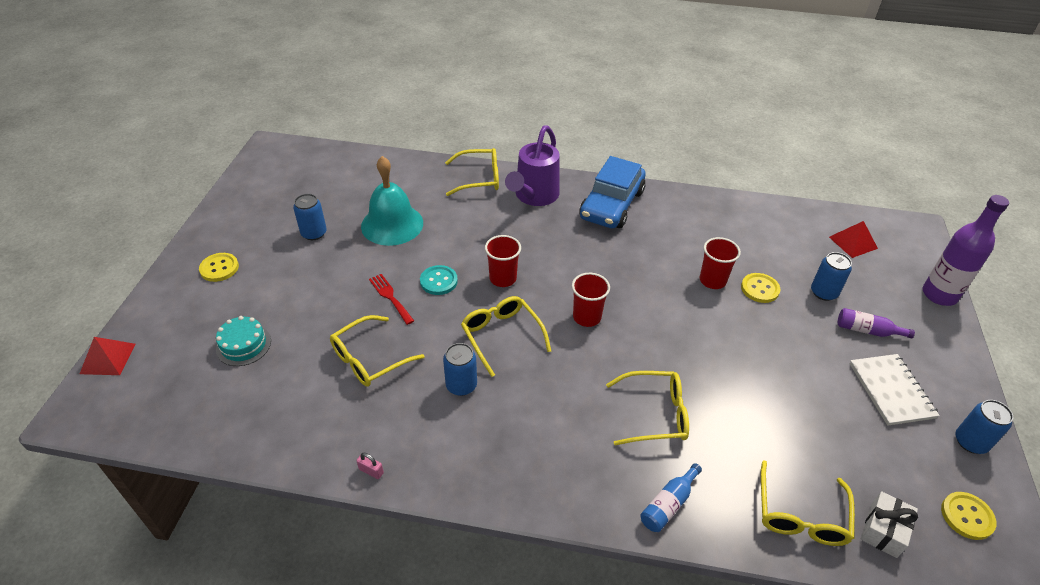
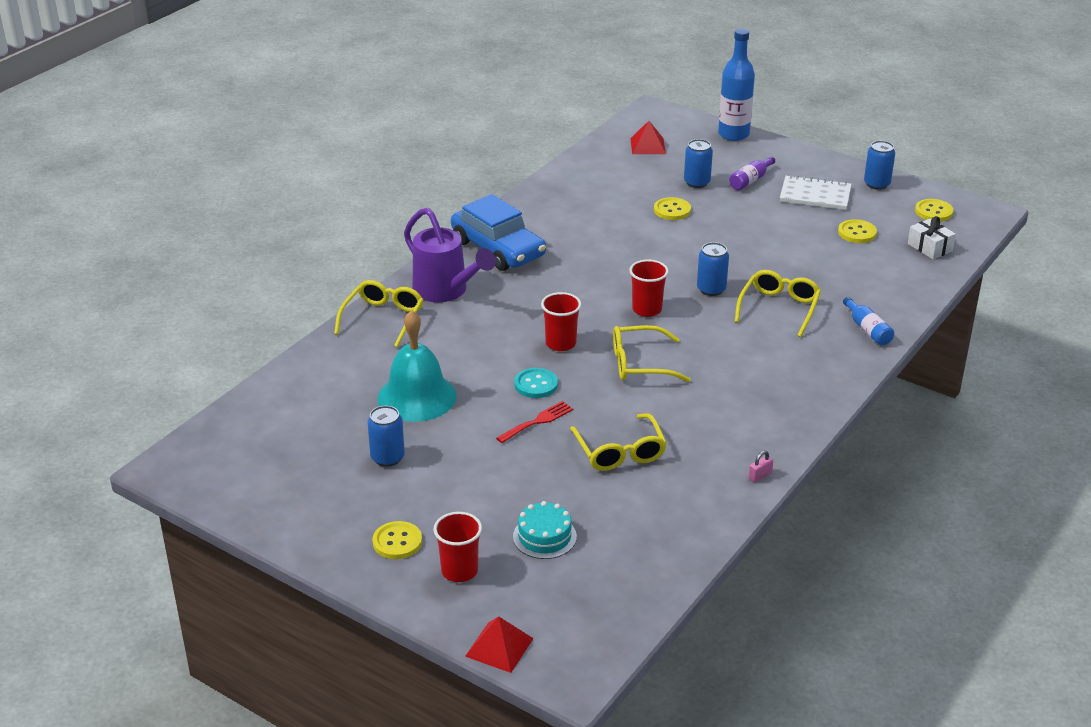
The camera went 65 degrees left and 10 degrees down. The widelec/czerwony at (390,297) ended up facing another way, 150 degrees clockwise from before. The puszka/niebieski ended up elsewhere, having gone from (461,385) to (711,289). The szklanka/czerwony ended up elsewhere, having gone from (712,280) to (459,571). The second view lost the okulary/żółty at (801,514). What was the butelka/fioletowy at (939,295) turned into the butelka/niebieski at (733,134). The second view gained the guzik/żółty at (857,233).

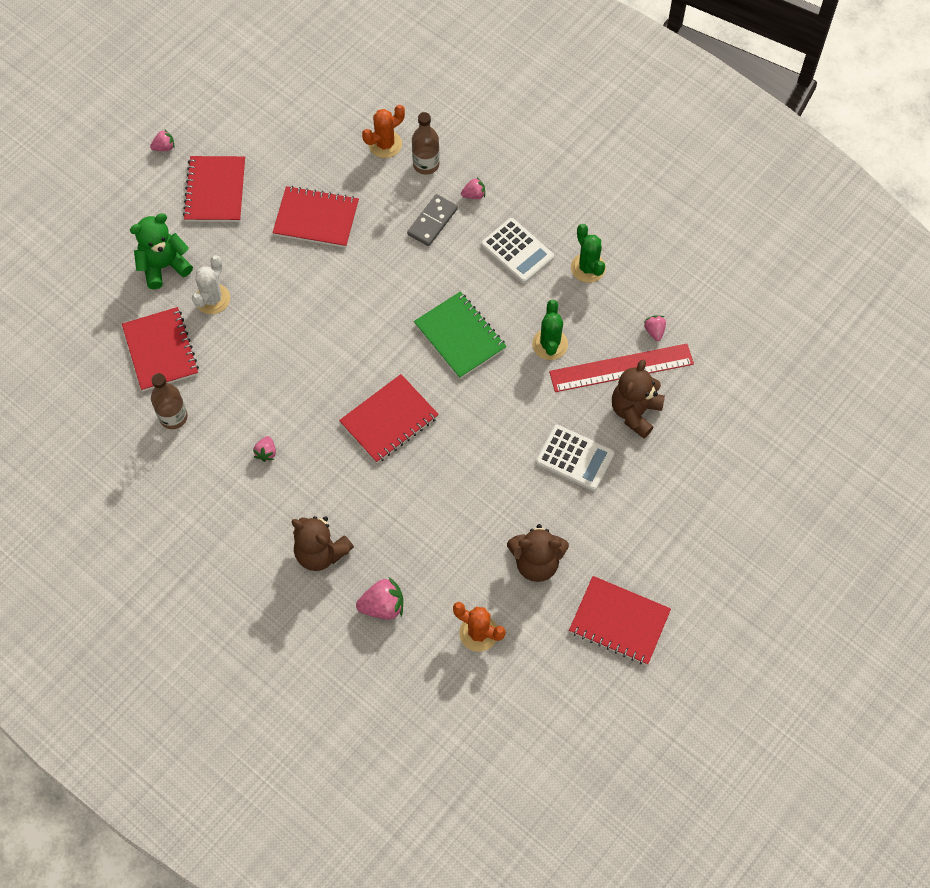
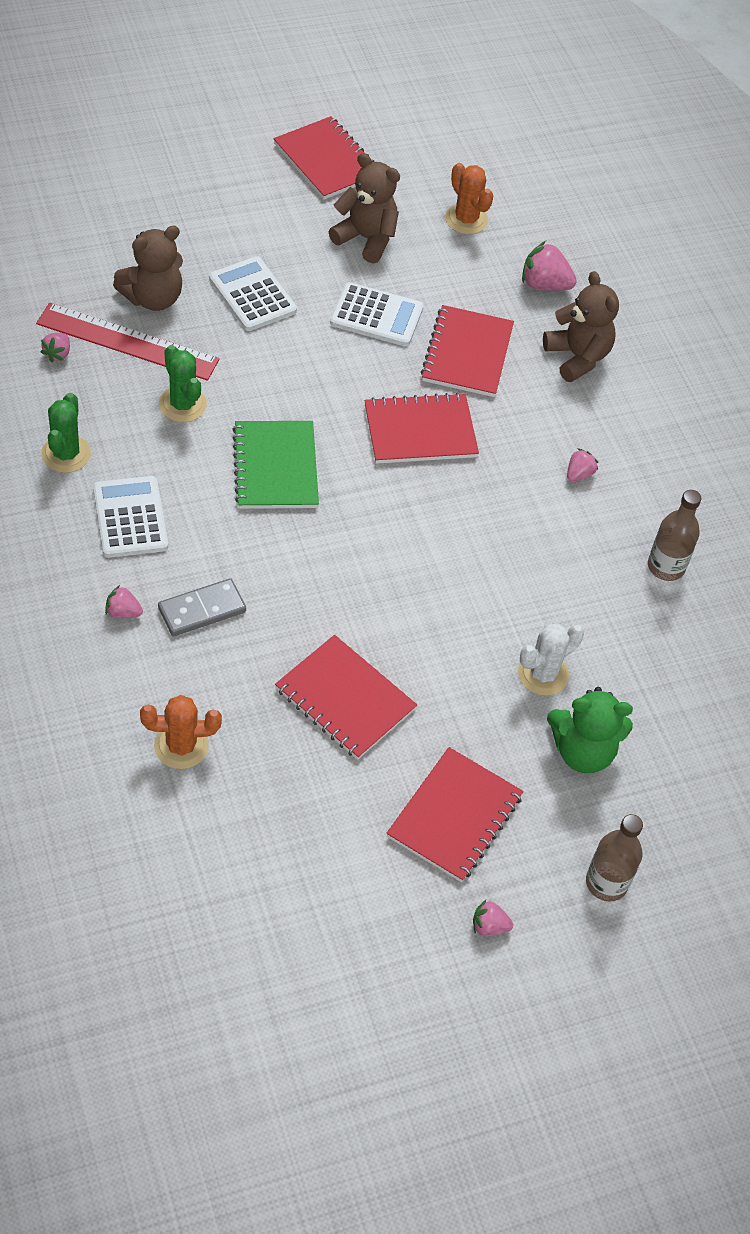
The camera went 155 degrees left and 10 degrees down. The zeszyt/czerwony ended up elsewhere, having gone from (161,350) to (467,353). The butelka/brązowy ended up elsewhere, having gone from (426,164) to (606,883). The kaktus/zielony at (550,344) ended up facing another way, 60 degrees counterclockwise from before. The second view gained the kalkulator/biały at (376,316).

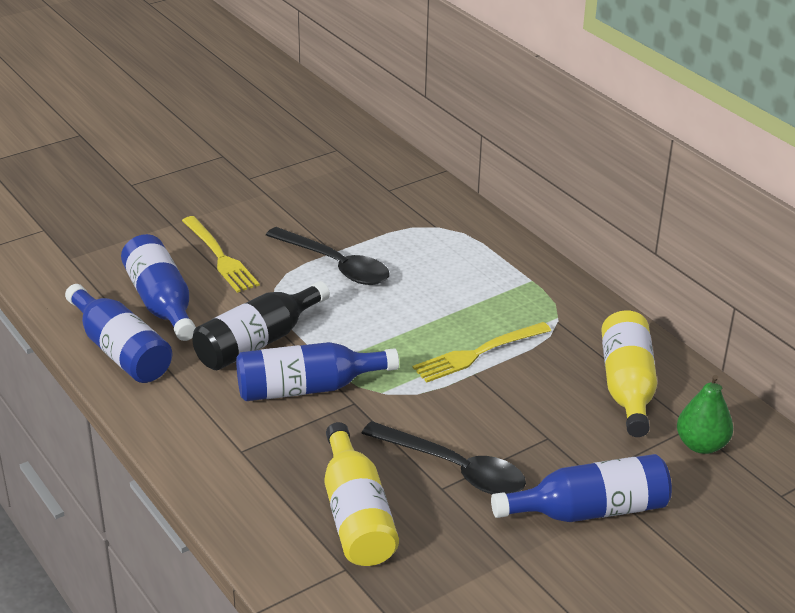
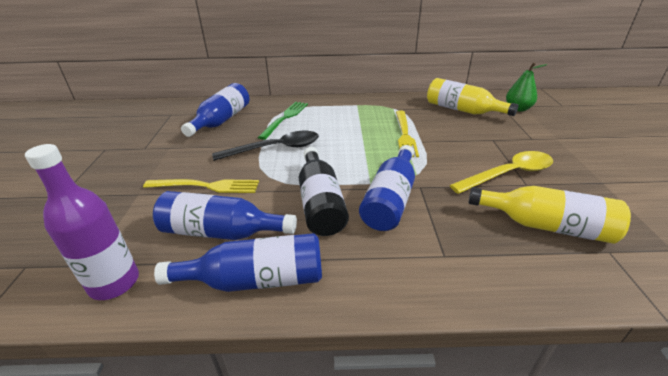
The camera went 55 degrees left and 0 degrees up. What was the łyżka/czarny at (454,469) turned into the łyżka/żółty at (508,174). The butelka/niebieski ended up elsewhere, having gone from (589,510) to (221,120). The second view gained the butelka/fioletowy at (114,283). The second view gained the widelec/zielony at (285,118).

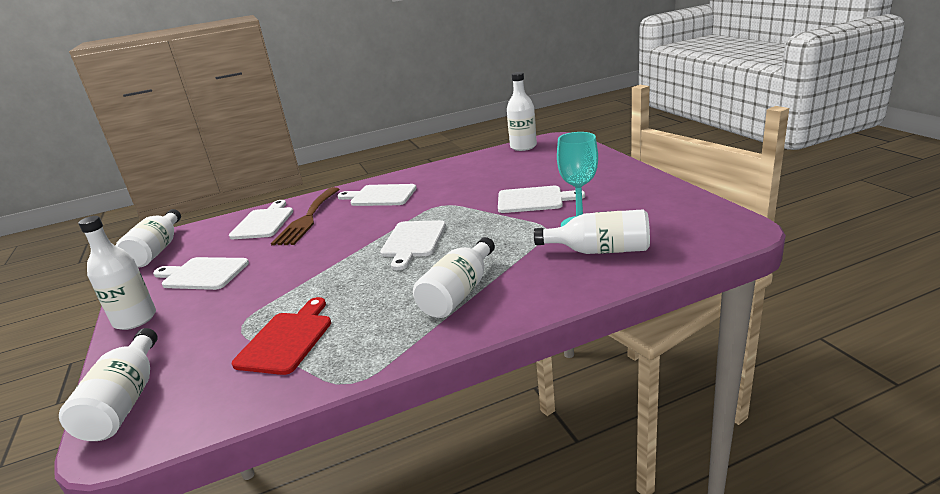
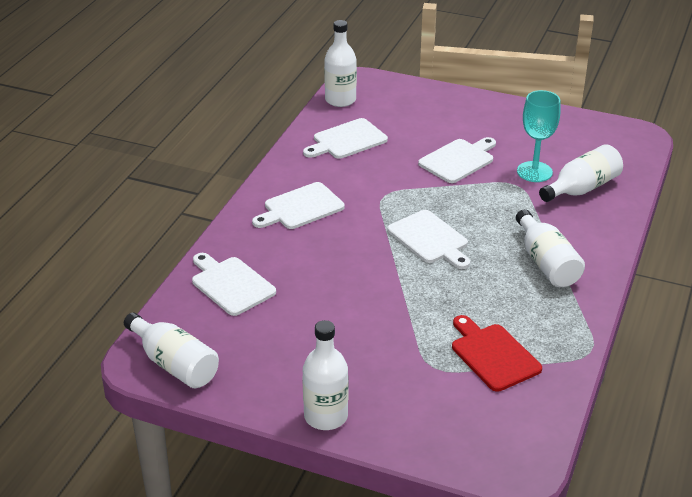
The camera went 50 degrees left and 10 degrees up. The second view lost the butelka/biały at (125,401). The deska do krojenia/biały ended up elsewhere, having gone from (203,274) to (347,140). The second view lost the widelec/brązowy at (307,219).

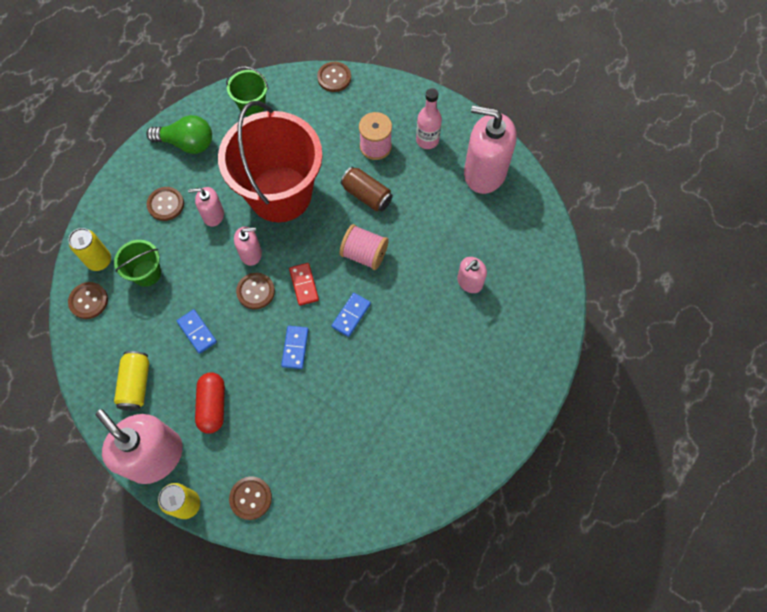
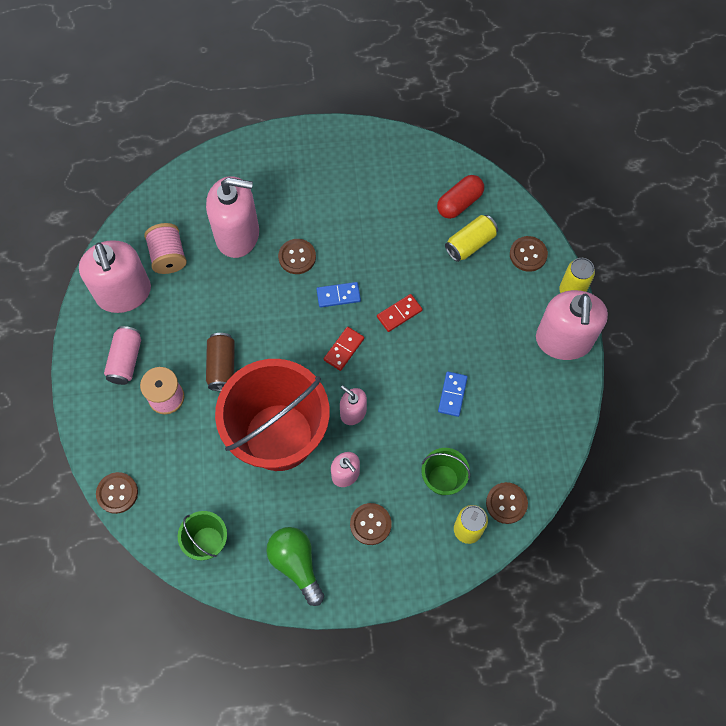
The camera went 130 degrees left and 0 degrees up. The puszka/żółty ended up elsewhere, having gone from (136,384) to (470,243). The kapsułka/czerwony ended up elsewhere, having gone from (213,405) to (459,203). The guzik/brązowy ended up elsewhere, having gone from (255,291) to (297,257). What was the kostka domina/niebieski at (295,348) turned into the kostka domina/czerwony at (399,313). The szpulka/różowy ended up elsewhere, having gone from (364,254) to (168,256). Where the butelka/różowy stood at (427,140), the puszka/różowy came to stand at (126,360). The size of the dozownik mydła/różowy at (469,282) changed by a factor of 1.98.

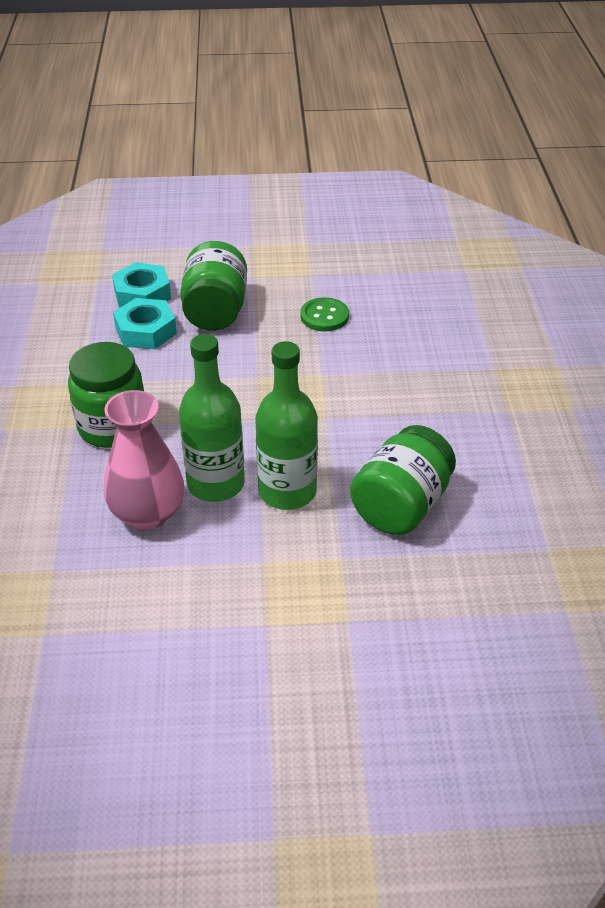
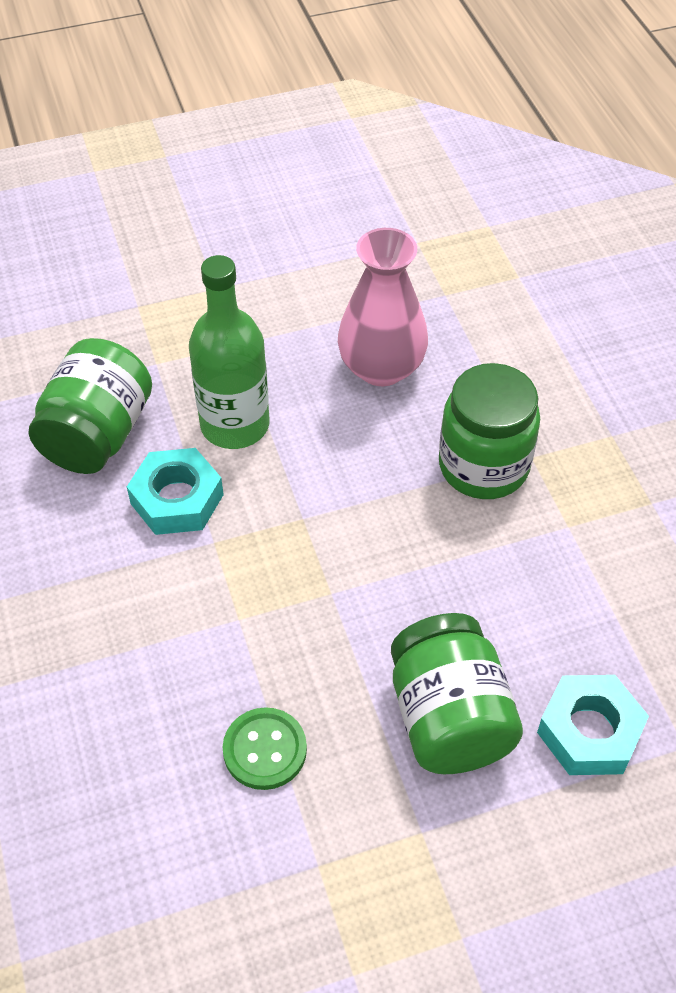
The camera went 165 degrees right and 10 degrees up. The nakrętka/turkusowy ended up elsewhere, having gone from (146,331) to (177,499). The second view lost the butelka/zielony at (216,484).

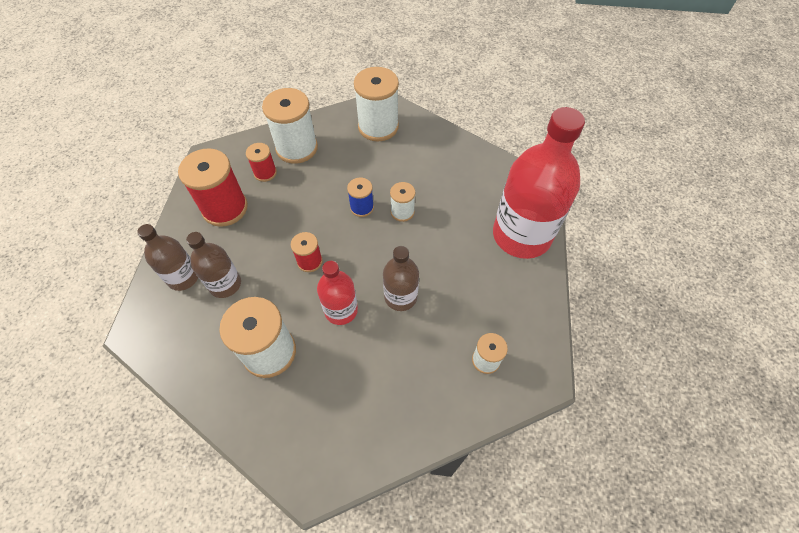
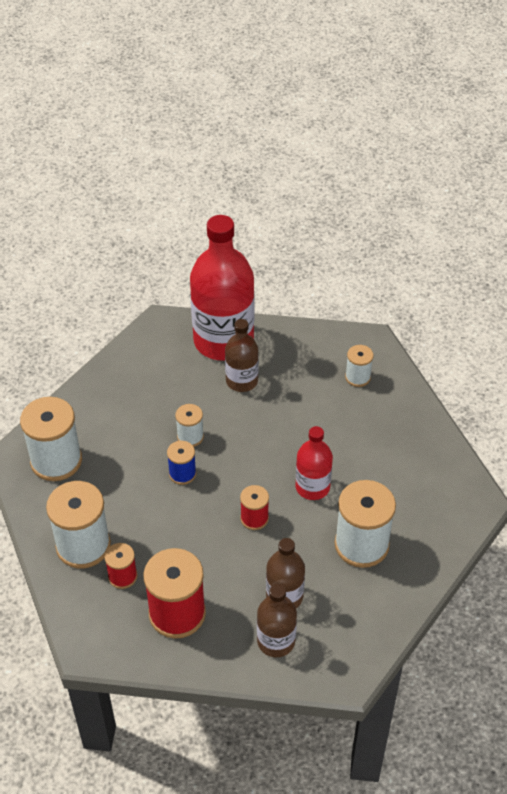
The camera went 90 degrees left and 10 degrees down. The butelka/brązowy ended up elsewhere, having gone from (400,297) to (242,381).

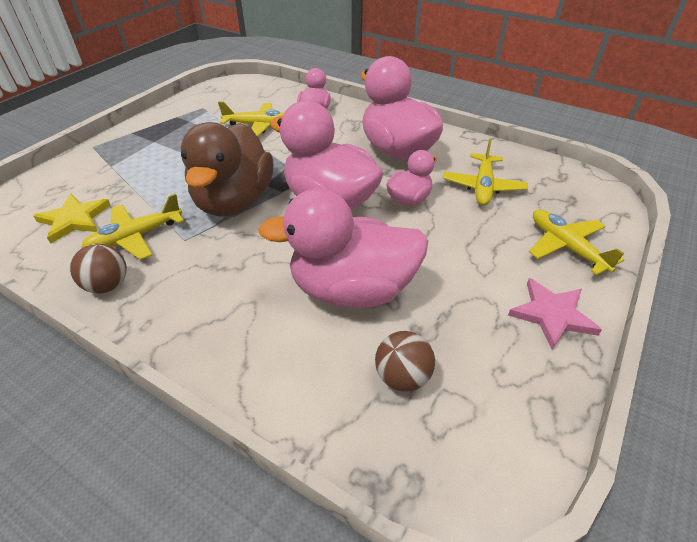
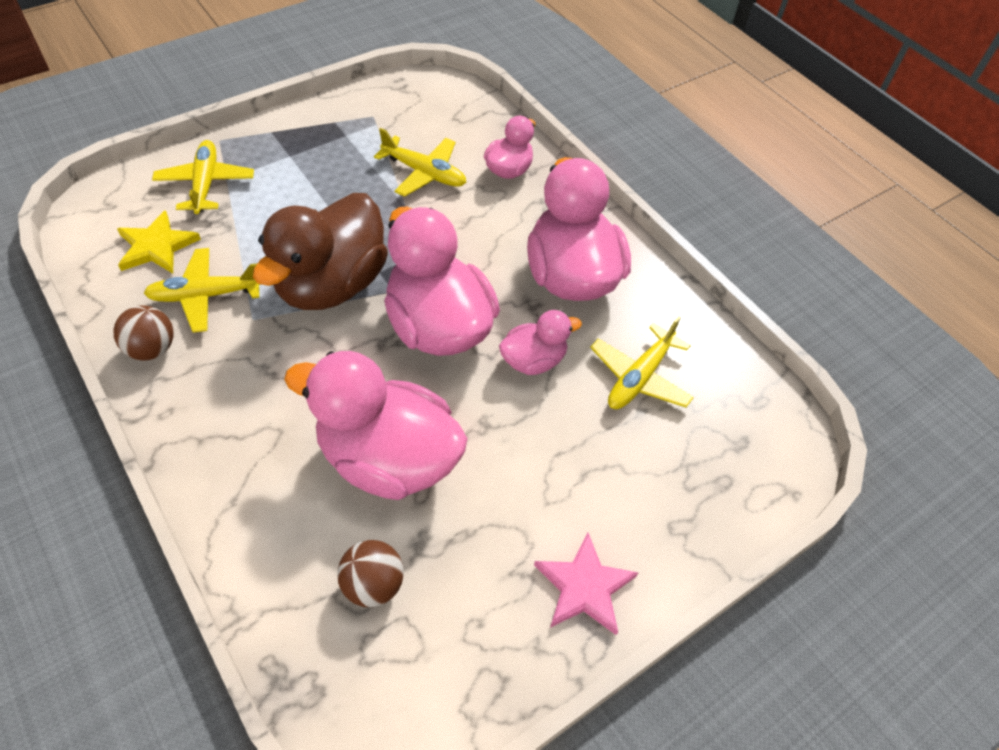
The camera went 20 degrees right and 10 degrees up. The samolot/żółty ended up elsewhere, having gone from (566,247) to (206,184).

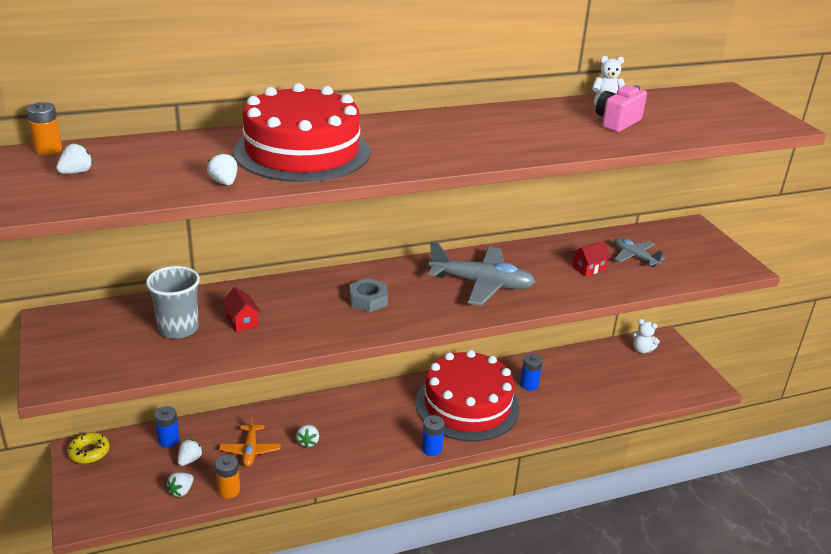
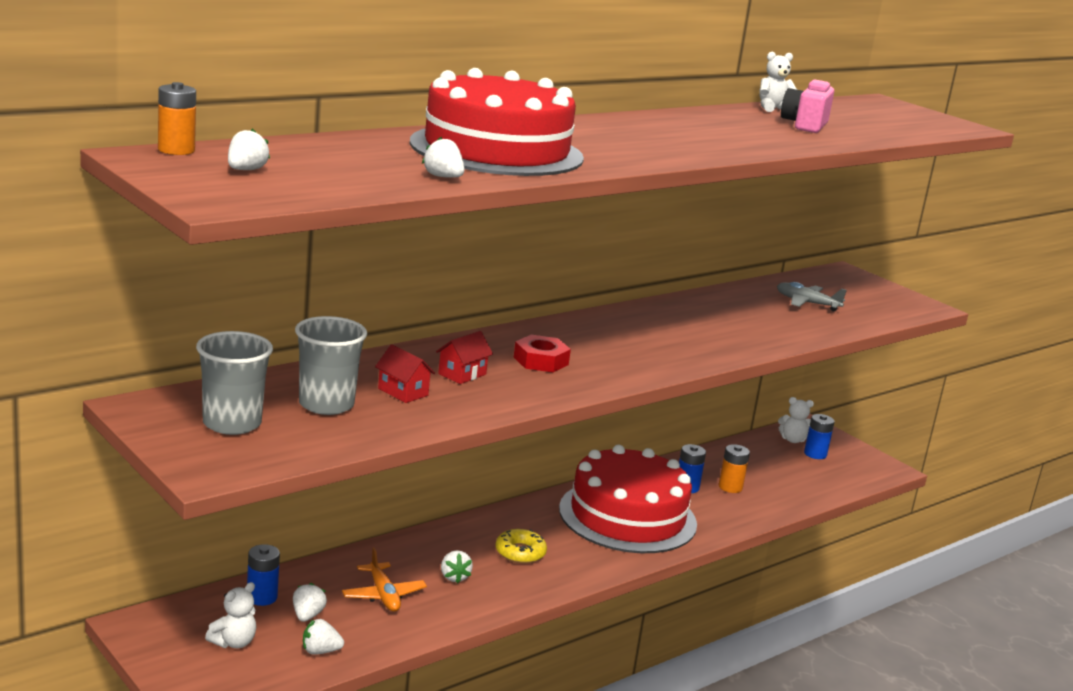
The camera went 20 degrees left and 10 degrees down. The donut/żółty ended up elsewhere, having gone from (89,452) to (520,552). The truskawka/biały at (181,491) ended up facing another way, 75 degrees clockwise from before. The bateria/pomarańczowy ended up elsewhere, having gone from (229,490) to (730,487). What was the nakrętka/szary at (368,300) turned into the nakrętka/czerwony at (541,361). The bateria/niebieski ended up elsewhere, having gone from (431,449) to (815,454). The second view lost the samolot/szary at (481,284). The domek/czerwony ended up elsewhere, having gone from (588,268) to (462,374). The second view gained the szklanka/szary at (232,423). The second view gained the miś/biały at (233,642).

